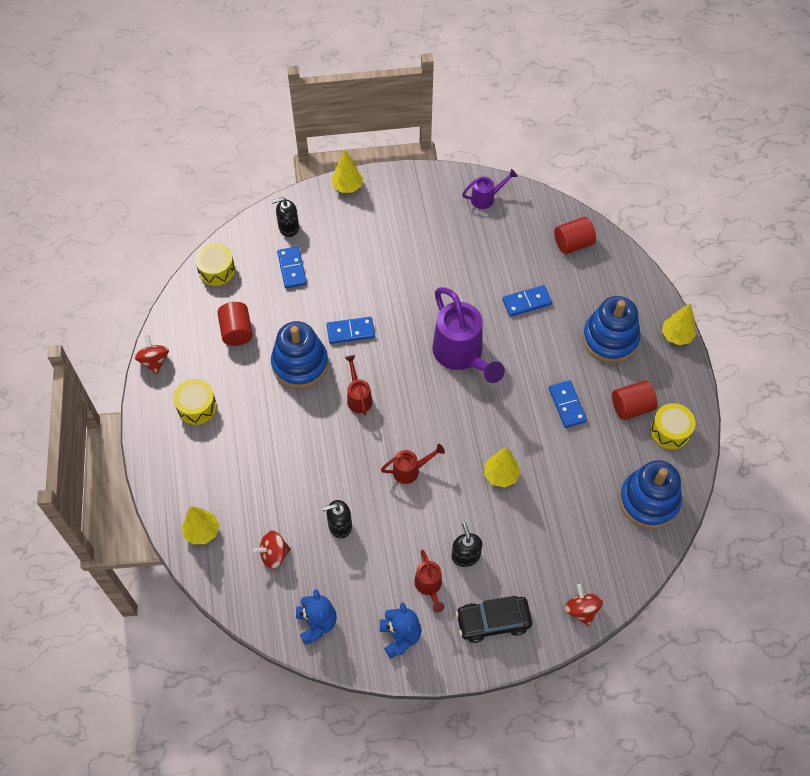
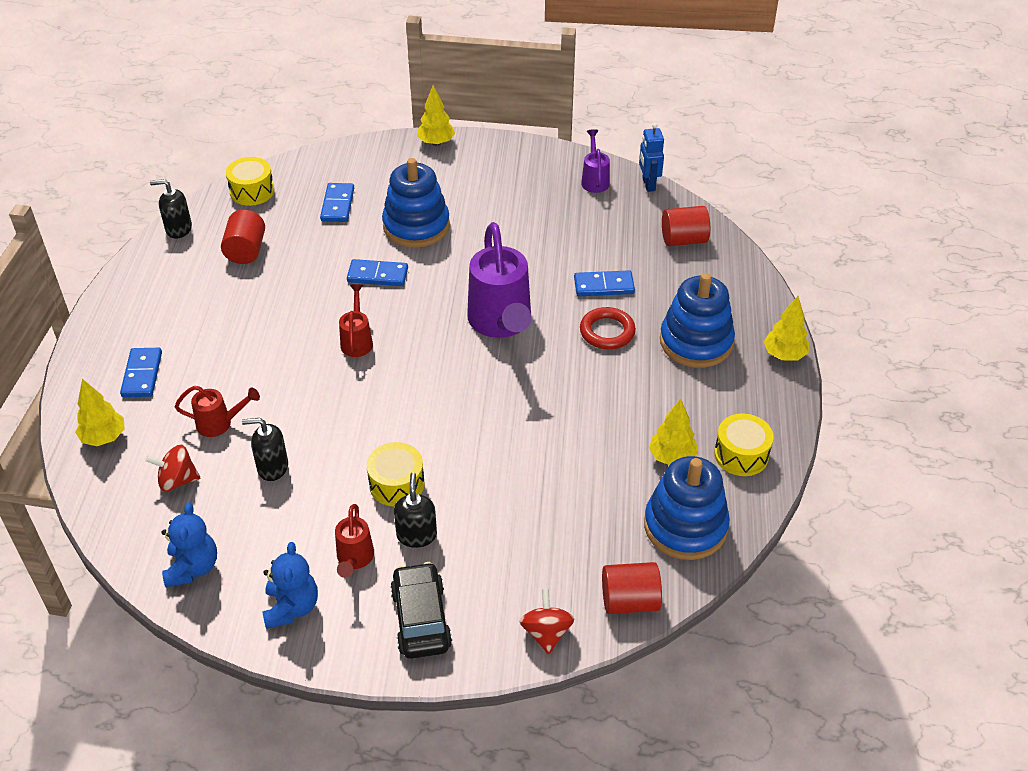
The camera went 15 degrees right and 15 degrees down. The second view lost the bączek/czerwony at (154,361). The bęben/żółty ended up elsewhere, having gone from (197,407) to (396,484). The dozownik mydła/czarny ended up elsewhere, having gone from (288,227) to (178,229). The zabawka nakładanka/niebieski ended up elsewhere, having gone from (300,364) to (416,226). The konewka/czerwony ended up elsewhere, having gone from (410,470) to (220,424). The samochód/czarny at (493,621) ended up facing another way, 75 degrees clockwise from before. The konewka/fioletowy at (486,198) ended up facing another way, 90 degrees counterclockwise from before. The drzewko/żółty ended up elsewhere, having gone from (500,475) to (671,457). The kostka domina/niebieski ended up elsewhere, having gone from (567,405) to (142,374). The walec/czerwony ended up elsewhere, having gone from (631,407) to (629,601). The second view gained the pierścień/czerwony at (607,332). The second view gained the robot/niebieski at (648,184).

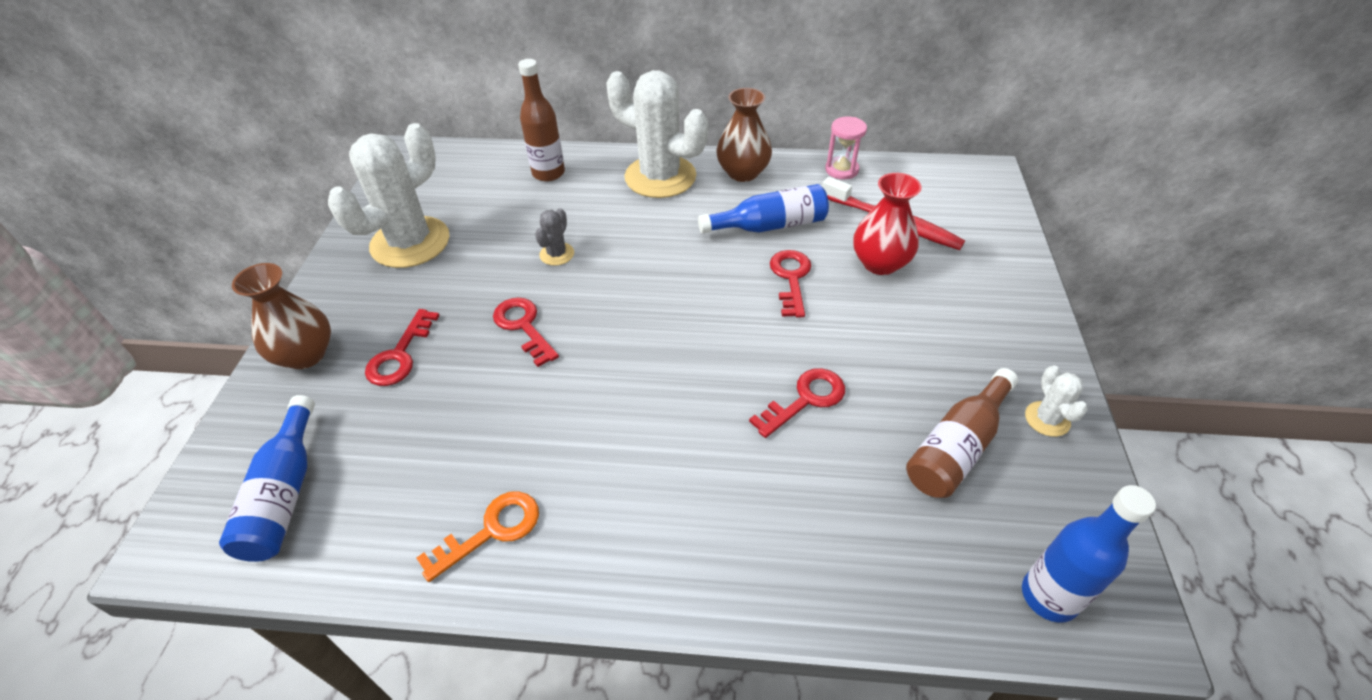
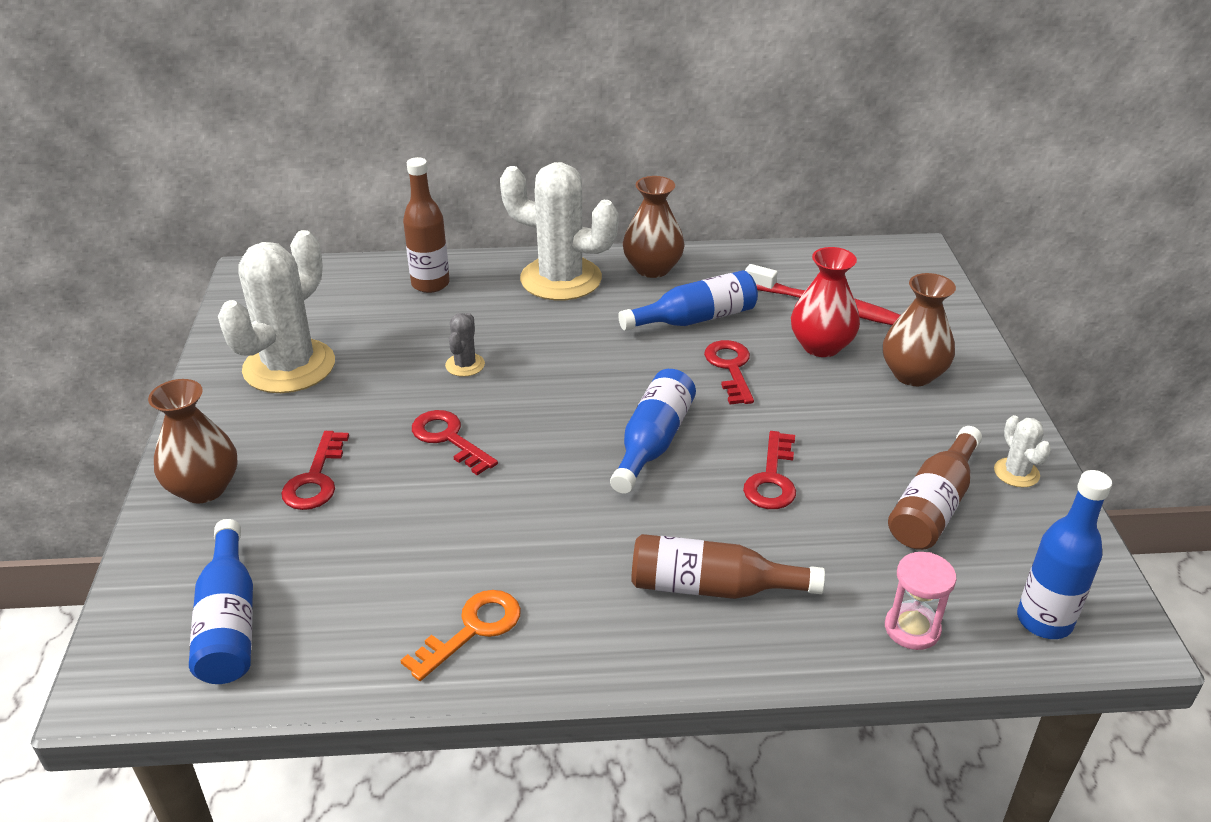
The camera went 10 degrees left and 10 degrees down. The klucz/czerwony at (805,399) ended up facing another way, 150 degrees clockwise from before. The klepsydra/różowy ended up elsewhere, having gone from (841,170) to (912,629). The second view gained the butelka/niebieski at (652,442). The second view gained the butelka/brązowy at (712,587). The second view gained the wazon/brązowy at (913,374).

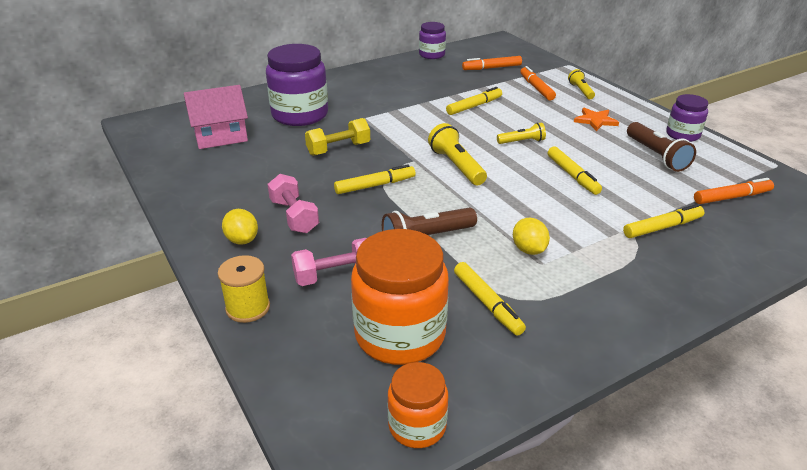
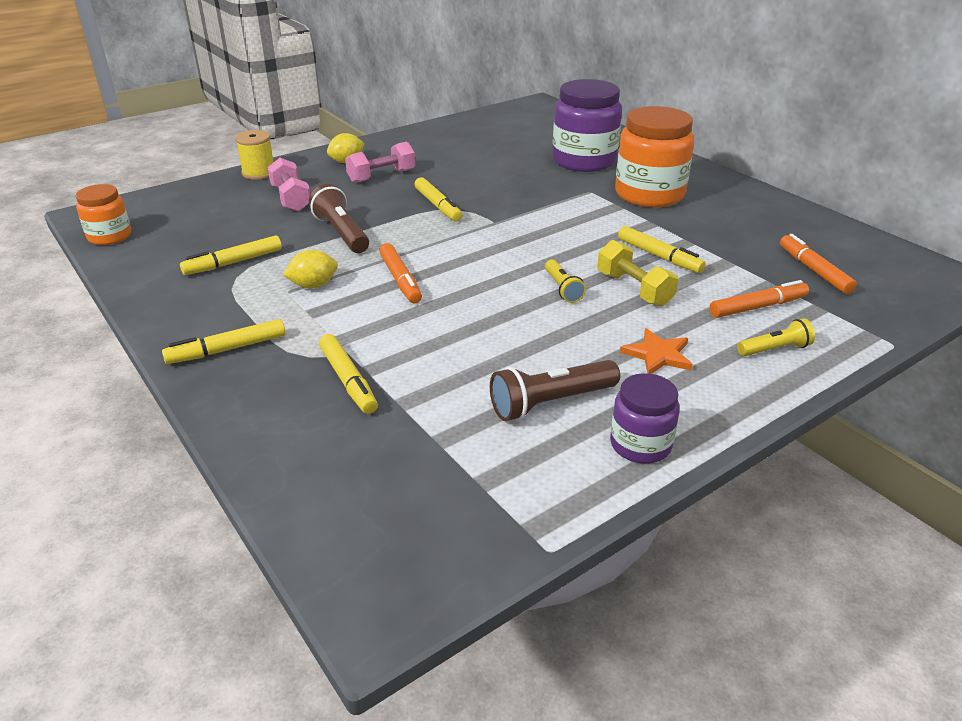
The camera went 85 degrees right and 0 degrees up. The second view lost the domek/różowy at (221,136). The hantel/żółty ended up elsewhere, having gone from (338,149) to (634,289). The słoik/pomarańczowy ended up elsewhere, having gone from (400,335) to (649,194). The second view lost the słoik/fioletowy at (432,55). The second view lost the latarka/żółty at (456,166). The flamaster/żółty ended up elsewhere, having gone from (572,175) to (228,349). The flamaster/pomarańczowy ended up elsewhere, having gone from (731,197) to (400,279).

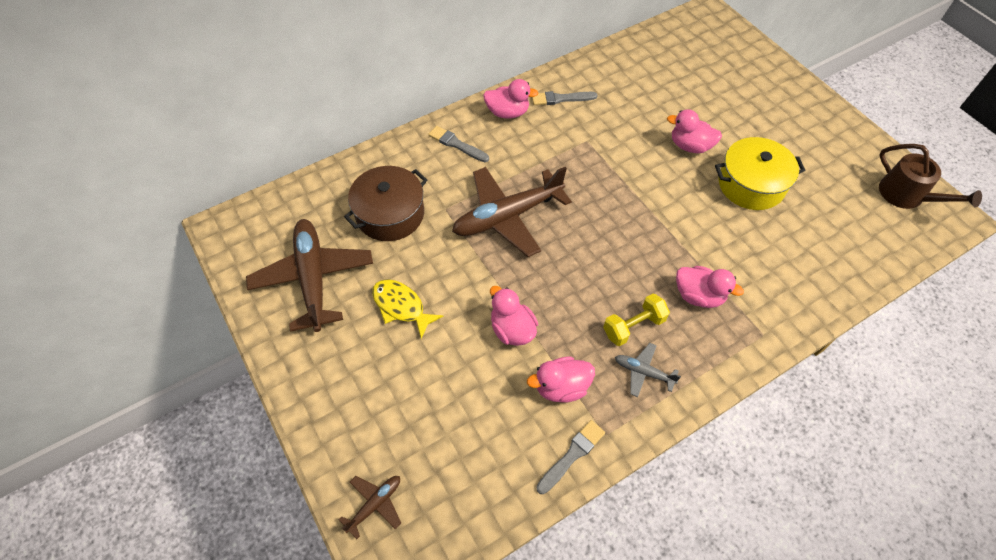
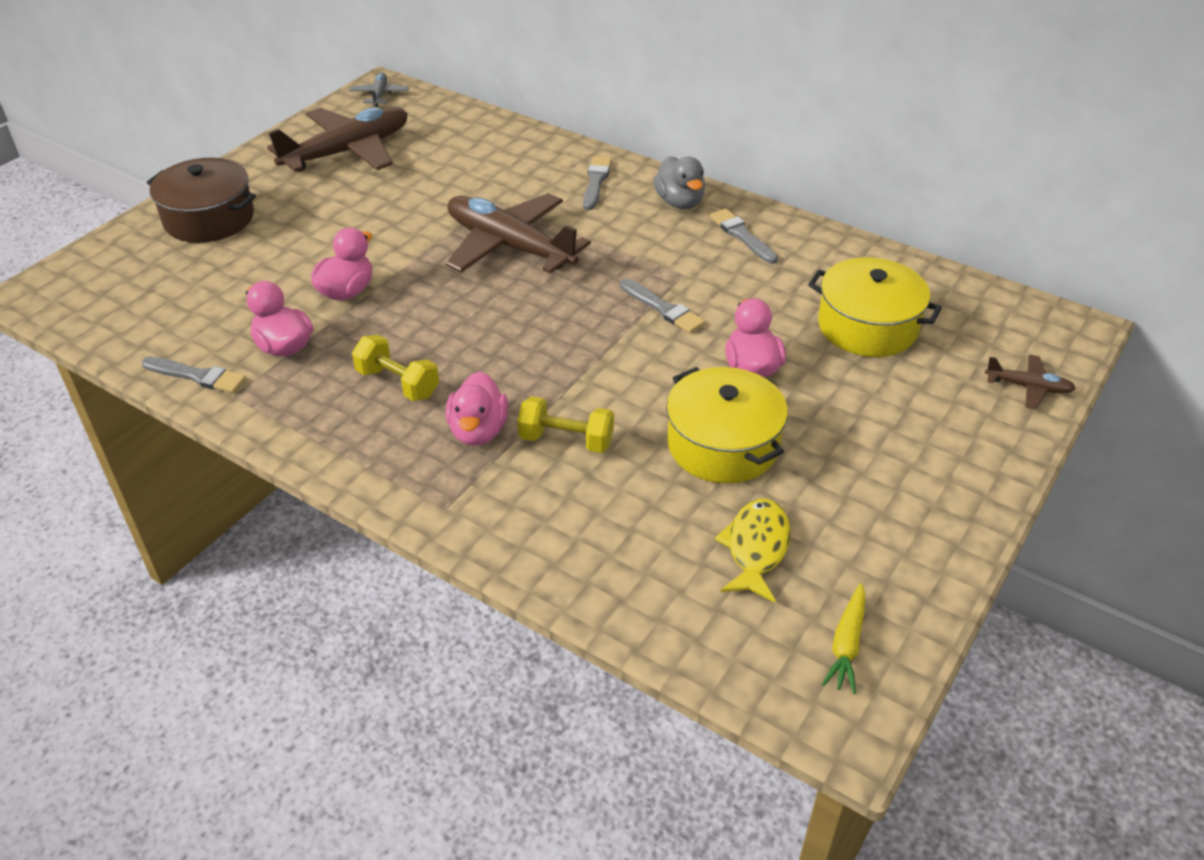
The camera went 65 degrees right and 15 degrees down. The samolot/brązowy ended up elsewhere, having gone from (375,504) to (1028,387). The garnek/brązowy ended up elsewhere, having gone from (390,214) to (209,219). The ryba/żółty ended up elsewhere, having gone from (401,306) to (756,548). What was the kaczka/różowy at (507,112) turned into the kaczka/szary at (679,202). The samolot/szary ended up elsewhere, having gone from (643,372) to (379,95). Where the konewka/brązowy stood at (906,195), the marchewka/żółty came to stand at (846,644). The second view gained the hantel/żółty at (566,440). The second view gained the pędzel/szary at (663,308). The second view gained the garnek/żółty at (867,326).

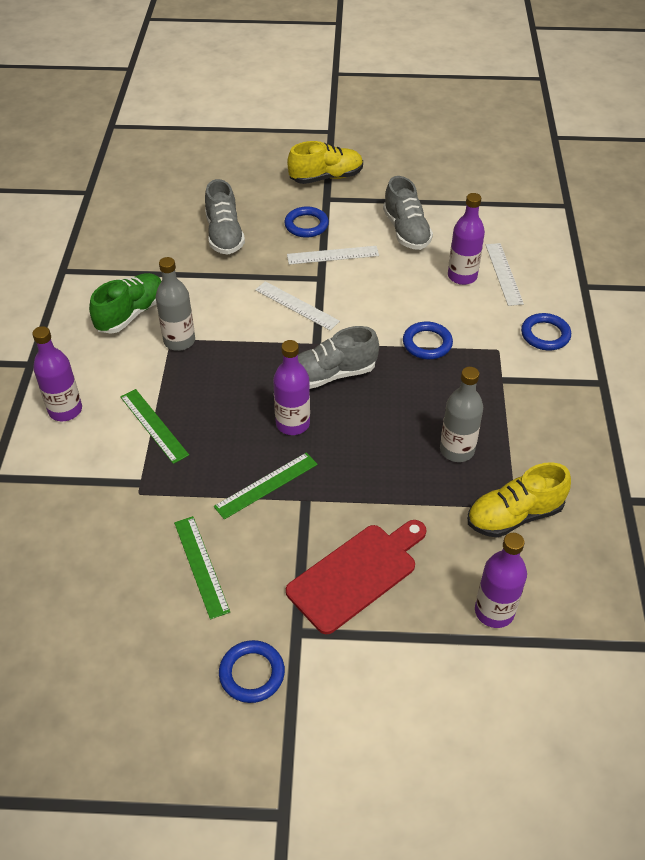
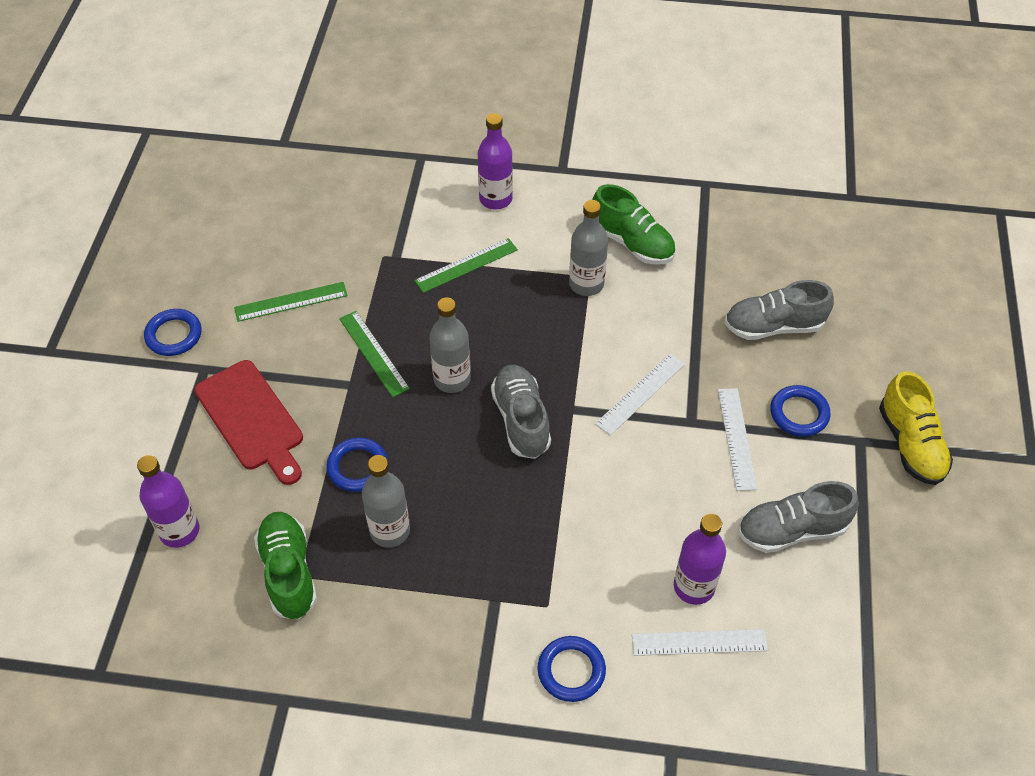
The camera went 95 degrees right and 5 degrees up. What was the butelka/fioletowy at (292,424) turned into the butelka/szary at (452,379). The pierścień/niebieski ended up elsewhere, having gone from (427,343) to (357,467). What was the but/żółty at (514,515) turned into the but/zielony at (289,572).

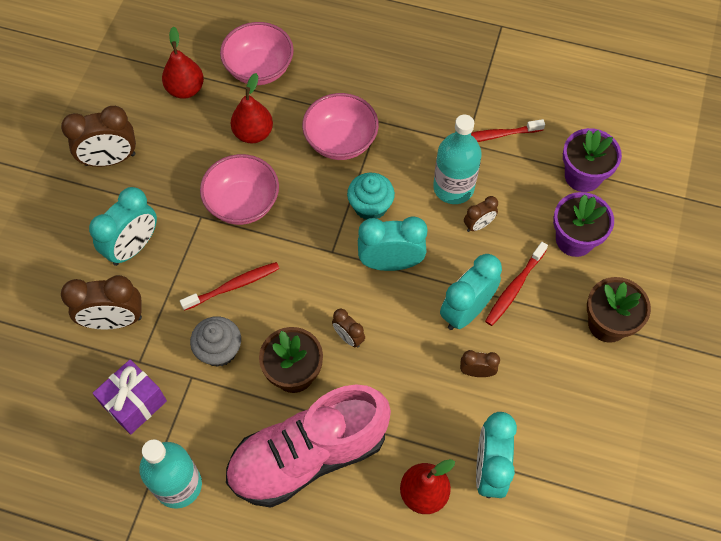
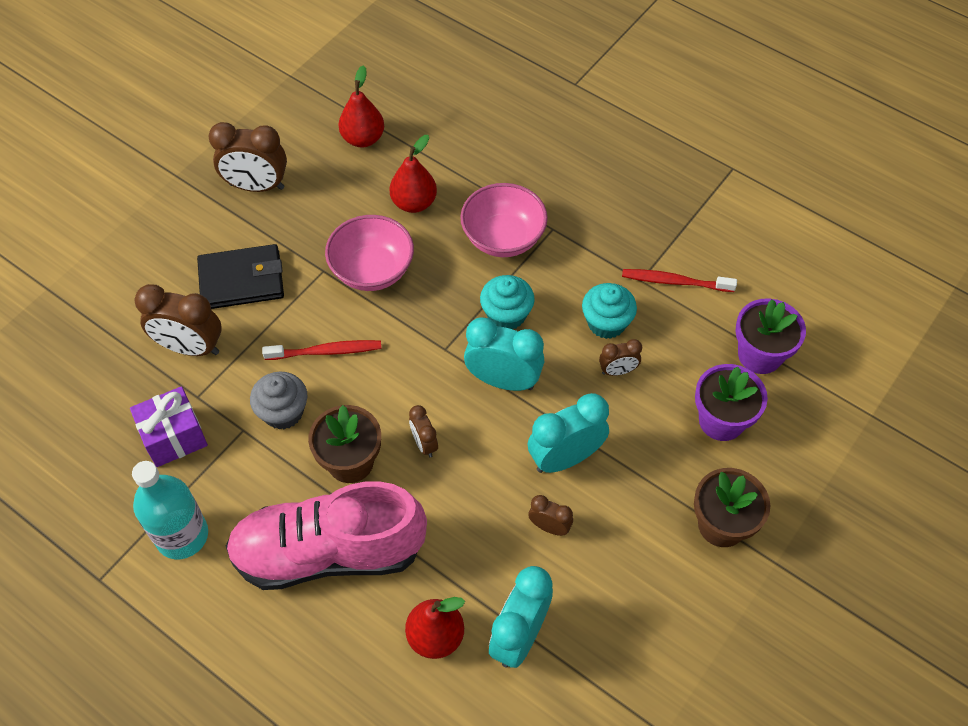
The camera went 20 degrees right and 5 degrees down. Where the budzik/turkusowy stood at (133,247), the portfel/czarny came to stand at (241,280). The second view lost the miska/różowy at (259,69). Where the butelka/turkusowy stood at (453,187), the muffinka/turkusowy came to stand at (606,323). The second view lost the szczoteczka do zębów/czerwony at (514,288).

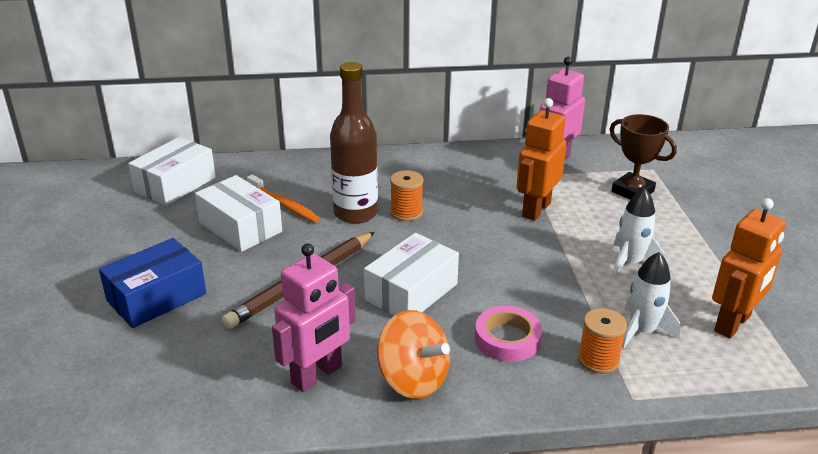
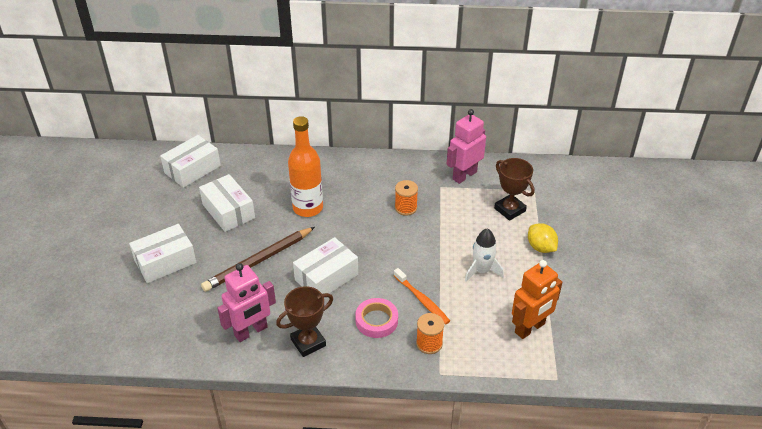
The camera went 10 degrees right and 10 degrees up. What was the pudełko/niebieski at (156,297) turned into the pudełko/biały at (165,262). The szczoteczka do zębów/pomarańczowy ended up elsewhere, having gone from (284,204) to (422,300). What was the butelka/brązowy at (355,213) turned into the butelka/pomarańczowy at (308,208). Where the bączek/pomarańczowy stood at (413,380), the puchar/brązowy came to stand at (308,342). The szpulka/pomarańczowy ended up elsewhere, having gone from (406,212) to (406,208). The second view lost the robot/pomarańczowy at (536,209). The second view lost the rakieta/biały at (642,331). The second view gained the cytryna/żółty at (541,247).

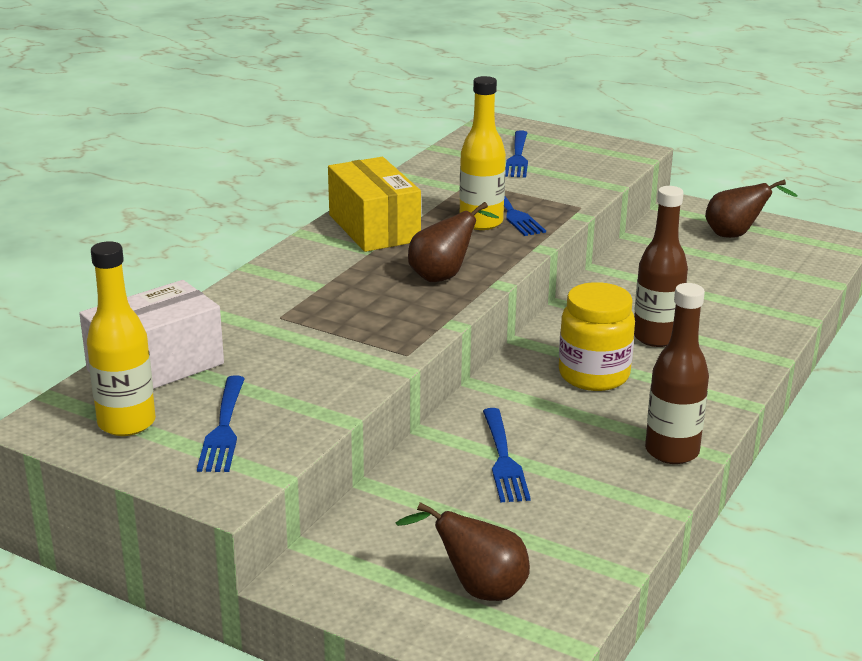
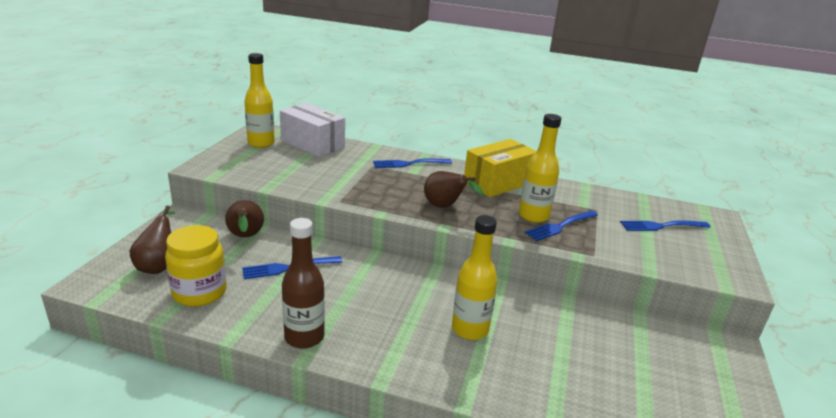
The camera went 75 degrees right and 0 degrees up. The widelec/niebieski ended up elsewhere, having gone from (224,428) to (408,164). The słoik/żółty ended up elsewhere, having gone from (594,375) to (199,292). What was the butelka/brązowy at (656,337) turned into the butelka/żółty at (470,329). The gruszka/brązowy ended up elsewhere, having gone from (736,235) to (245,237).

